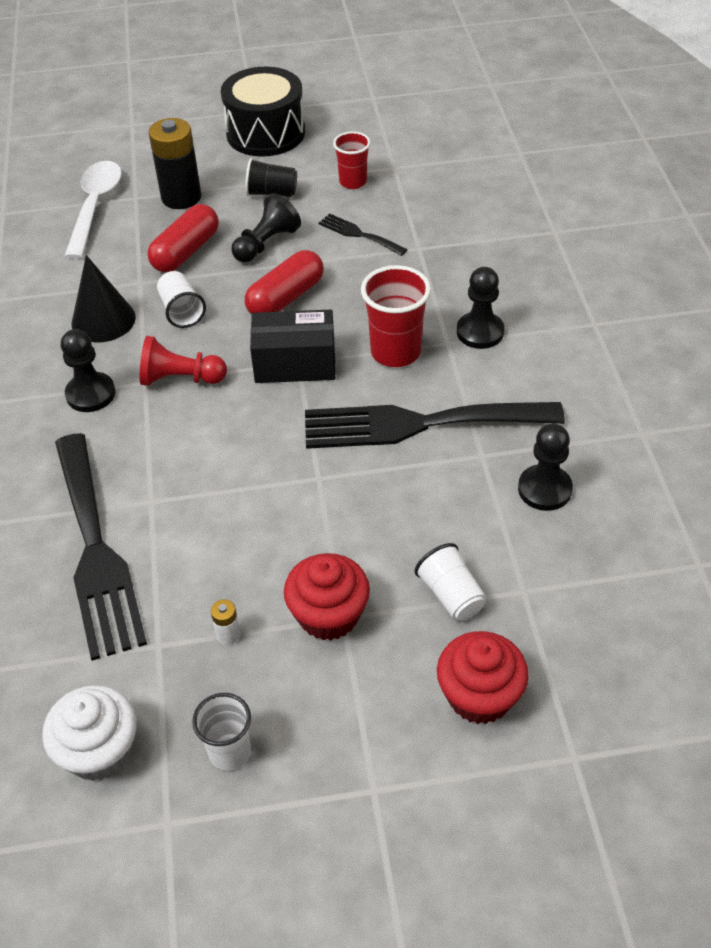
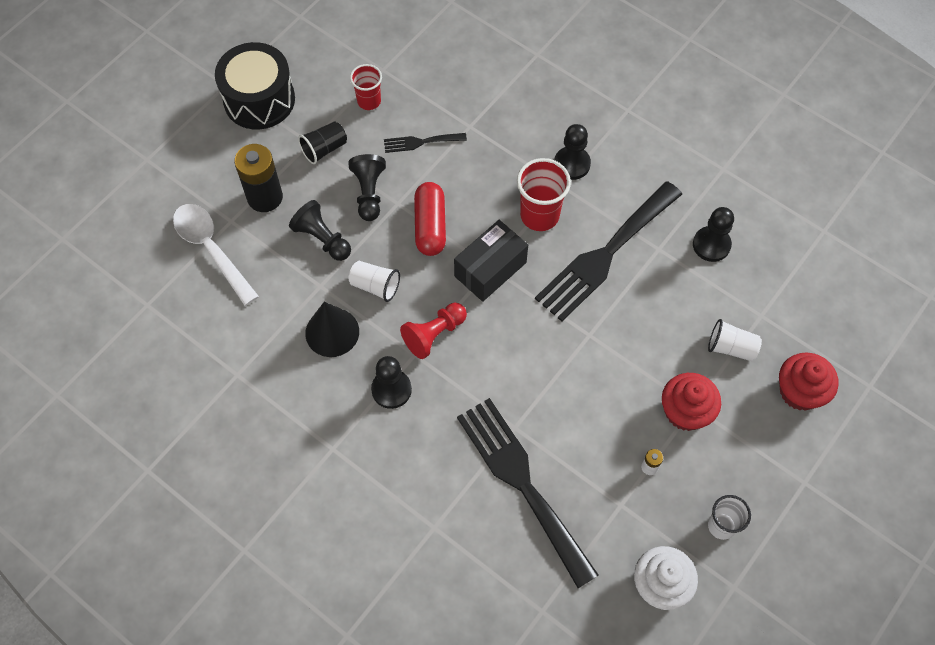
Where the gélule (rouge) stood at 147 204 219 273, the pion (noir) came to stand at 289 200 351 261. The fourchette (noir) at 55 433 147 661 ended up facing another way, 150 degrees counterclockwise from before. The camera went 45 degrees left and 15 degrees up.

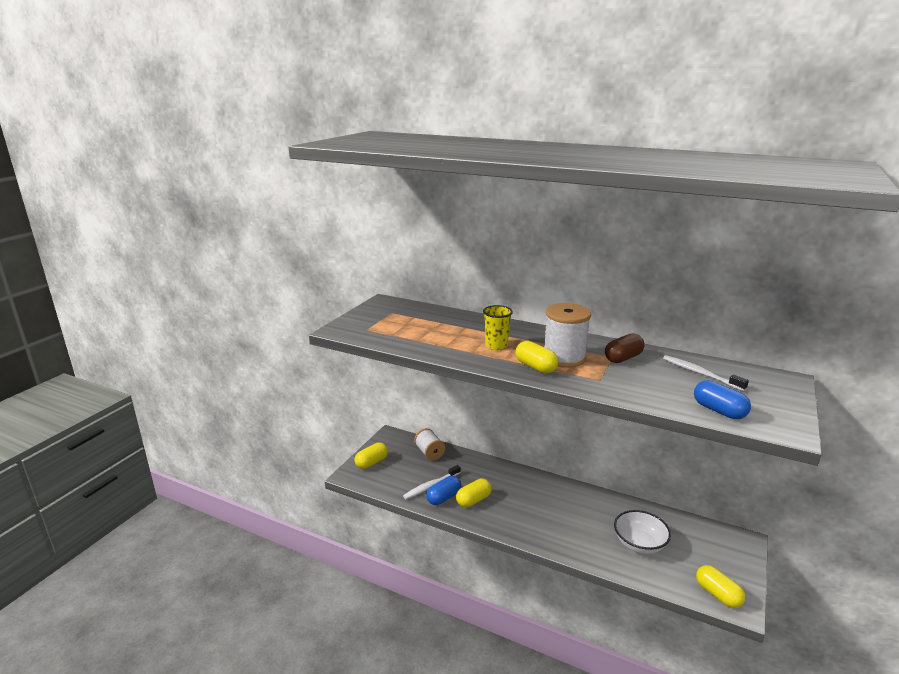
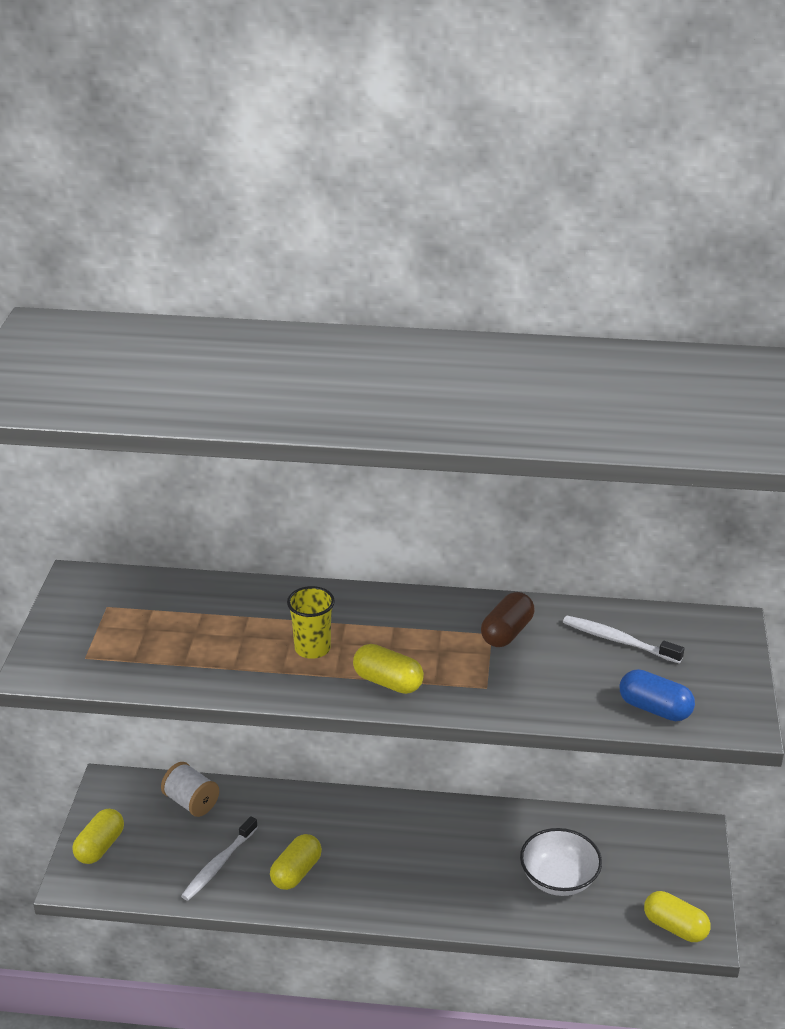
The second view lost the bobine (blanc) at 544 303 591 368. The second view lost the gélule (bleu) at 426 476 461 505. The camera went 20 degrees left and 10 degrees up.

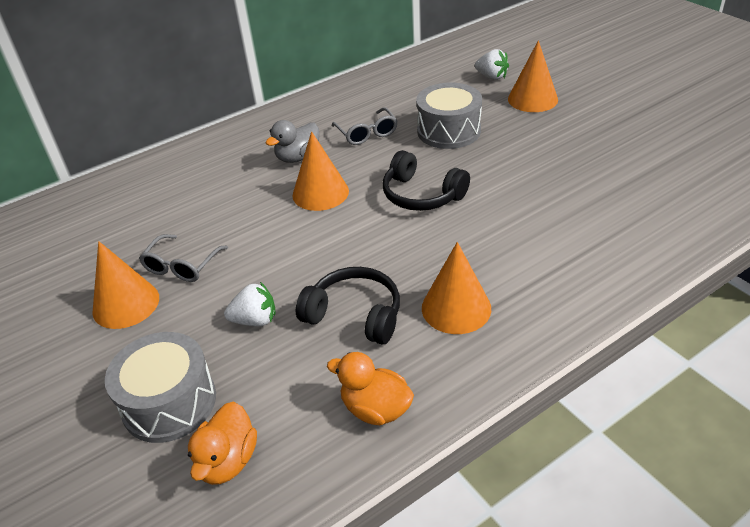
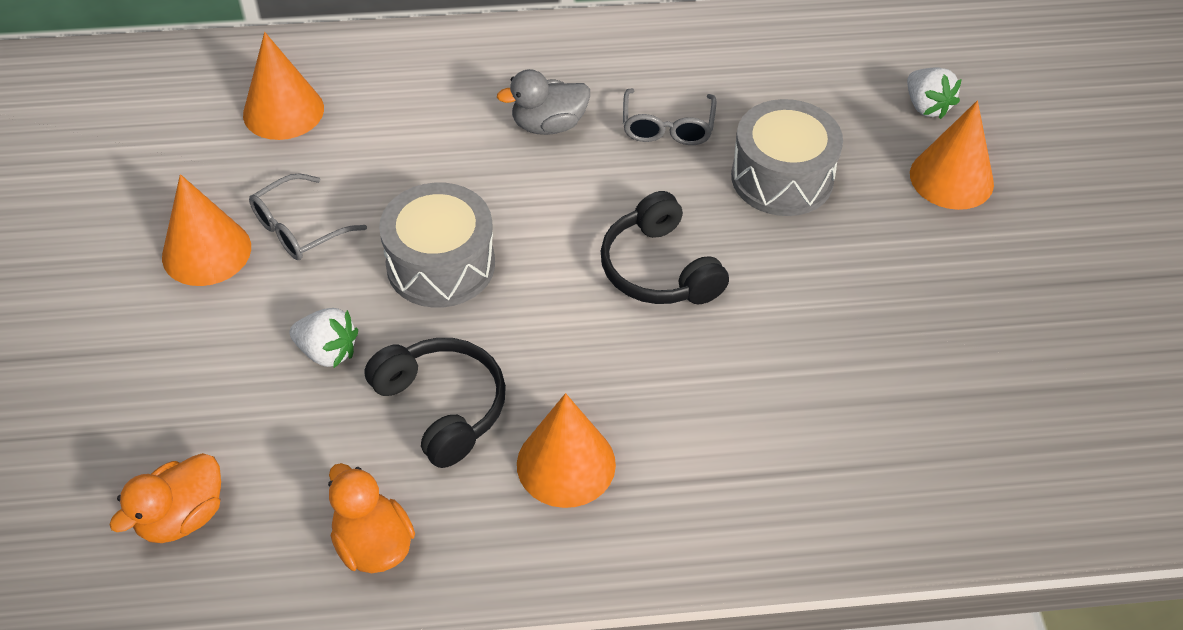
The cône (orange) ended up elsewhere, having gone from 292 131 349 211 to 243 32 324 140. The tambour (gris) ended up elsewhere, having gone from 105 332 216 443 to 379 183 495 308. The camera went 25 degrees right and 10 degrees up.

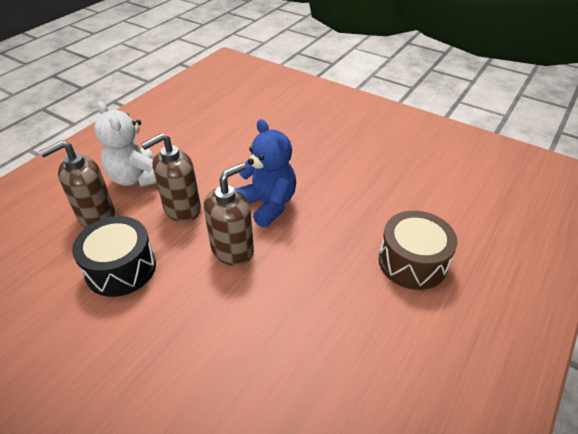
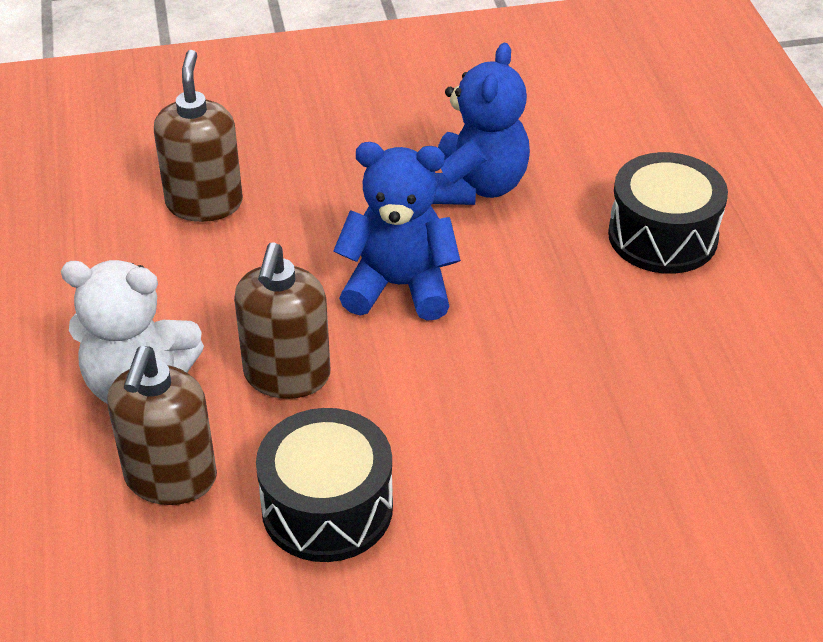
The distributeur de savon (marron) ended up elsewhere, having gone from 204 163 254 266 to 154 50 243 222. What was the tambour (marron) at 379 211 457 290 turned into the tambour (noir) at 608 152 728 274. The second view gained the ours en peluche (bleu) at 432 43 530 205. The camera went 45 degrees left and 0 degrees up.

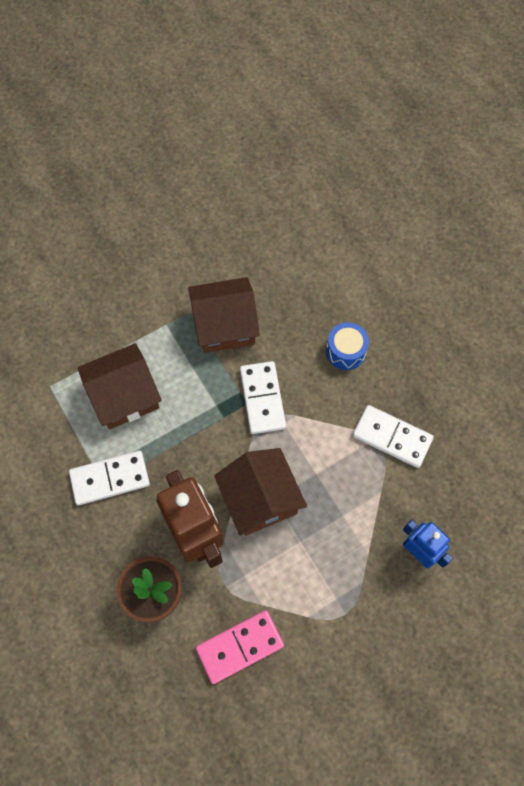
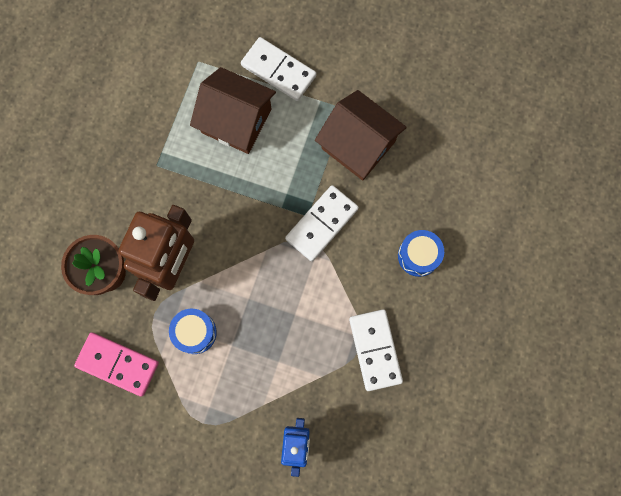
The second view lost the maison (marron) at 214 448 307 536. The domino (blanc) ended up elsewhere, having gone from 69 451 150 505 to 241 37 316 101. The second view gained the tambour (bleu) at 169 309 217 354. The camera went 50 degrees right and 10 degrees up.

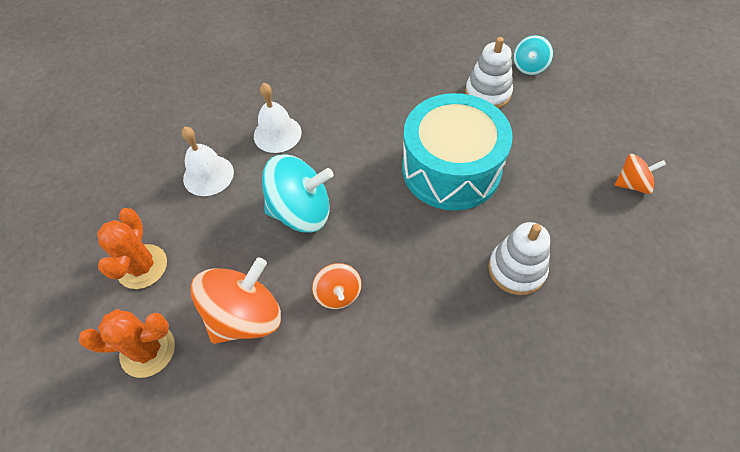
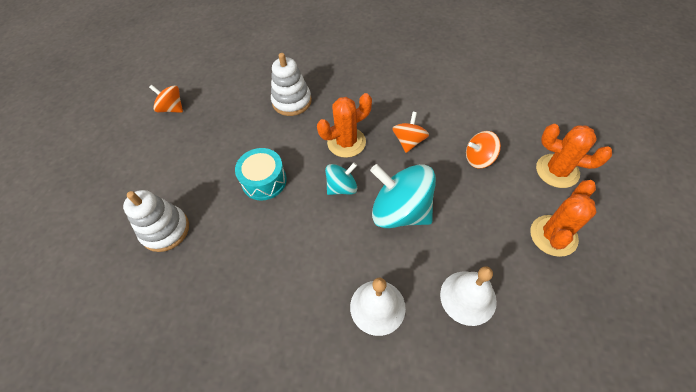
The toupie (turquoise) ended up elsewhere, having gone from 514 35 553 75 to 325 163 357 195. The size of the tambour (turquoise) at 402 93 513 211 changed by a factor of 0.51. The size of the toupie (orange) at 190 257 281 344 changed by a factor of 0.54. The second view gained the cactus (orange) at 317 93 372 158. The camera went 145 degrees left and 0 degrees up.

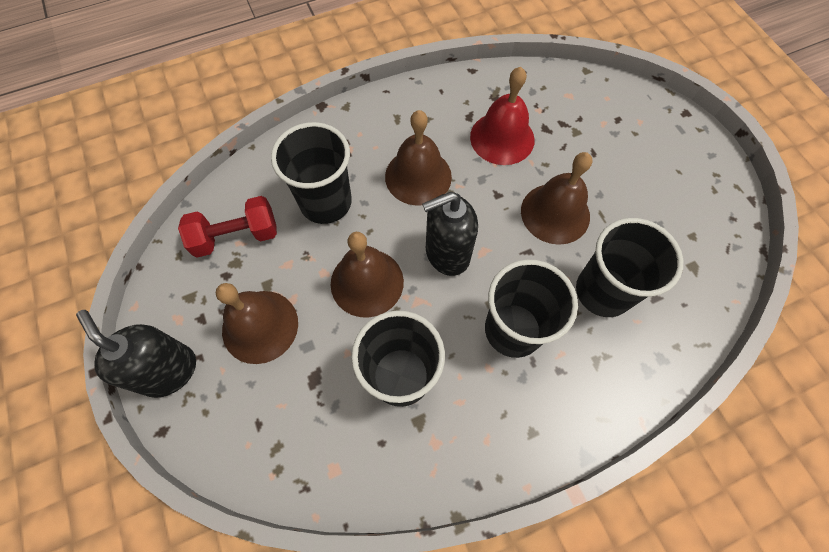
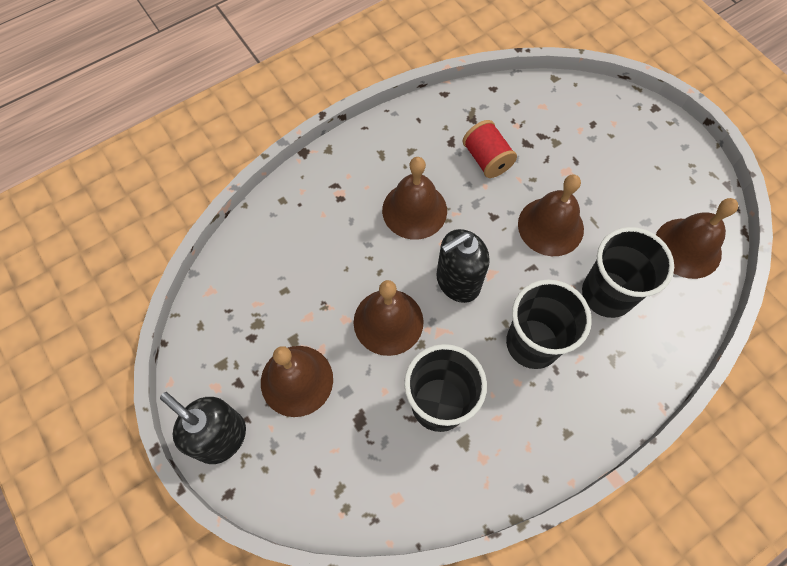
Where the cloche (rouge) stood at 470 67 535 165, the bobine (rouge) came to stand at 463 120 517 178. The second view lost the gobelet (noir) at 271 122 352 224. The second view lost the haltère (rouge) at 178 196 277 258. The second view gained the cloche (marron) at 656 198 738 279. The camera went 10 degrees left and 0 degrees up.

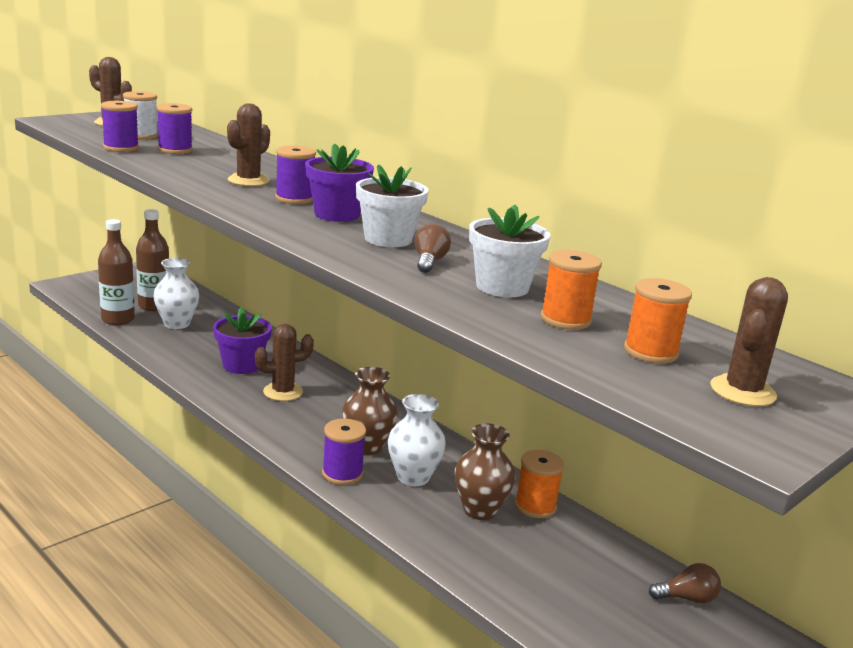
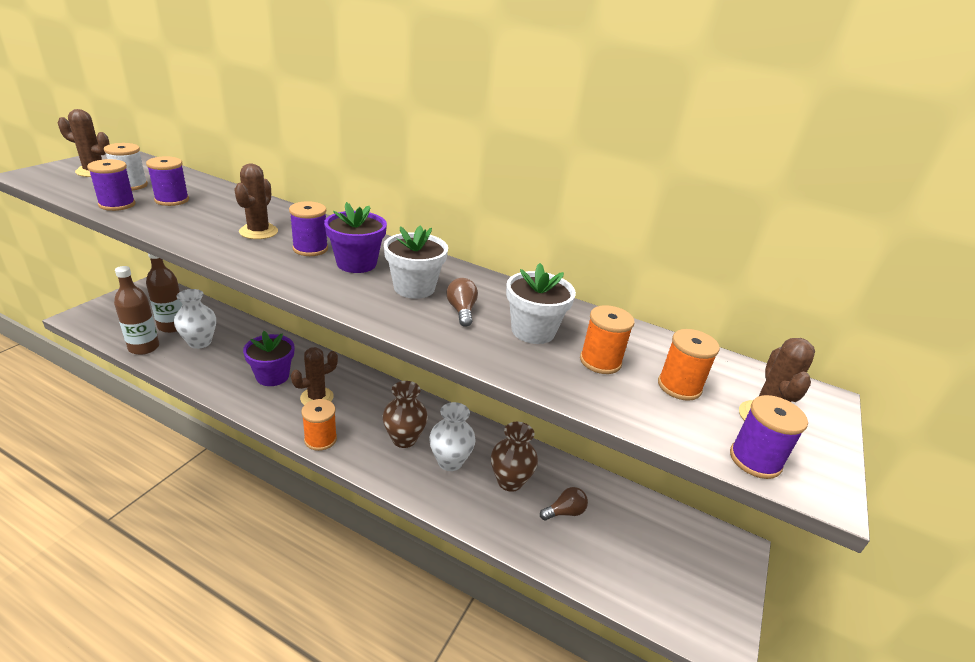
The bobine (violet) ended up elsewhere, having gone from 322 419 366 485 to 730 395 808 479. The bobine (orange) ended up elsewhere, having gone from 515 450 564 518 to 301 399 337 451. The ampoule (marron) ended up elsewhere, having gone from 649 563 721 604 to 540 487 588 520. The camera went 20 degrees left and 10 degrees up.

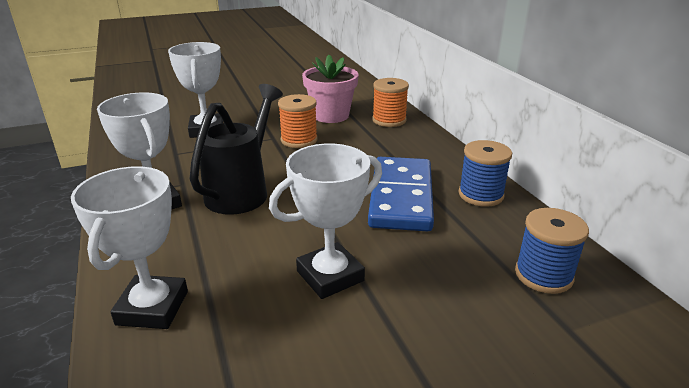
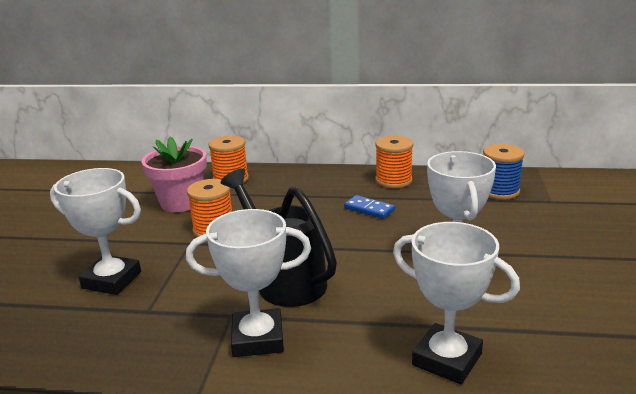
What was the bobine (bleu) at 458 140 512 207 turned into the bobine (orange) at 375 136 413 188. The size of the domino (bleu) at 368 157 434 231 changed by a factor of 0.44. The camera went 60 degrees left and 5 degrees down.

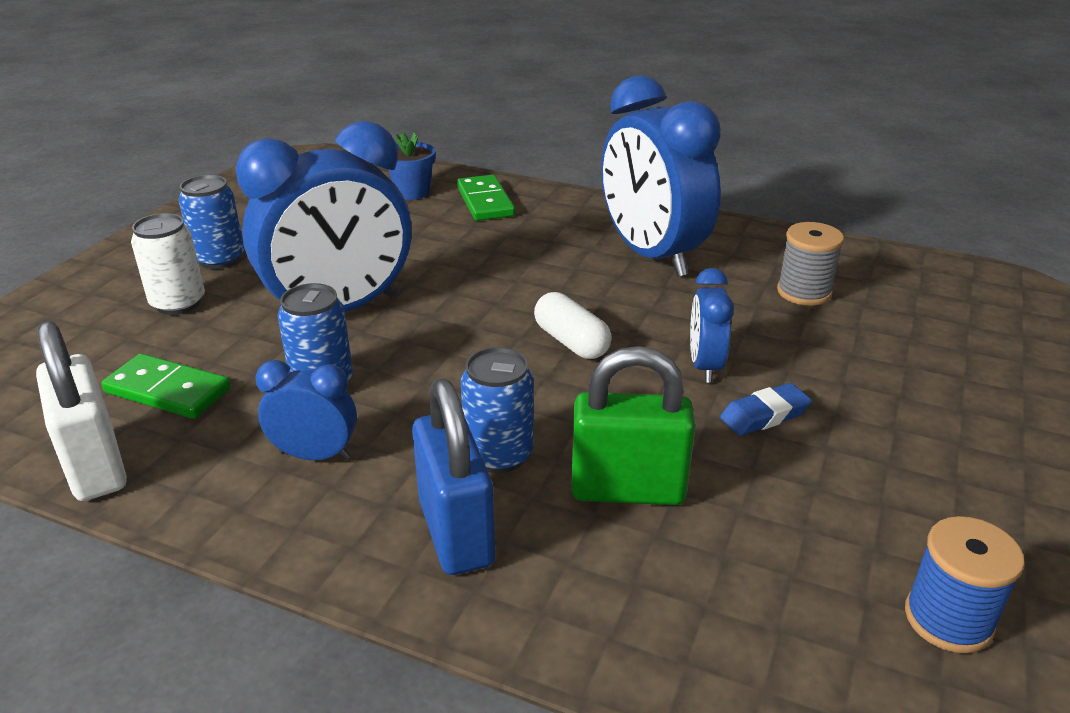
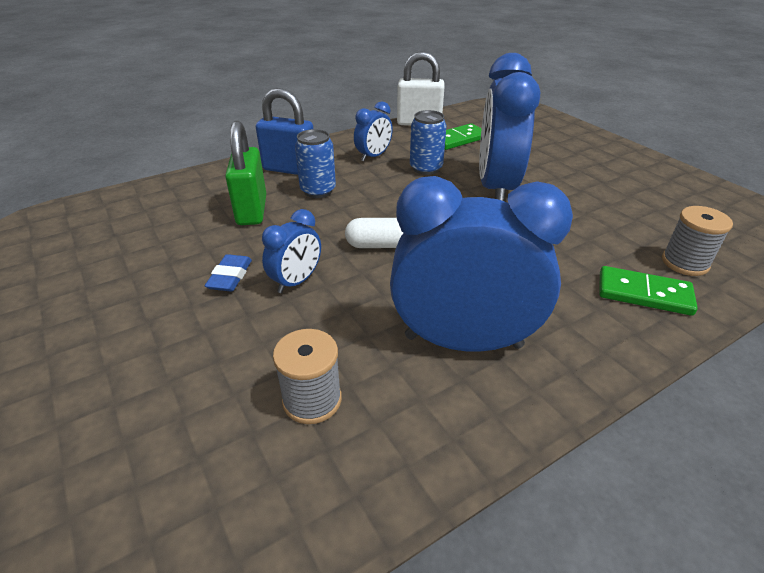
Where the pot de fleurs (bleu) stood at 388 132 435 200, the bobine (gris) came to stand at 662 206 733 276. The second view lost the canette (bleu) at 178 175 244 269. The second view lost the canette (blanc) at 131 213 205 315. The réveil (bleu) at 690 268 734 383 ended up facing another way, 90 degrees clockwise from before. The cadenas (vert) at 571 346 695 505 ended up facing another way, 45 degrees counterclockwise from before. The second view lost the bobine (bleu) at 905 516 1025 653. The camera went 125 degrees right and 5 degrees up.

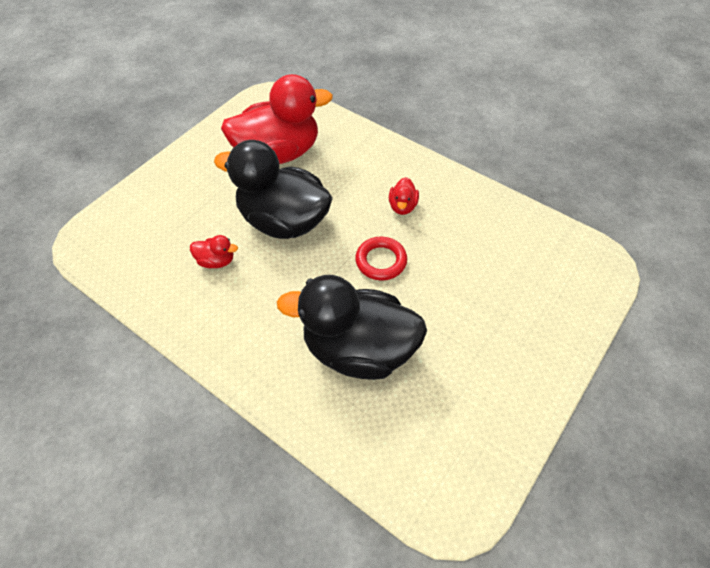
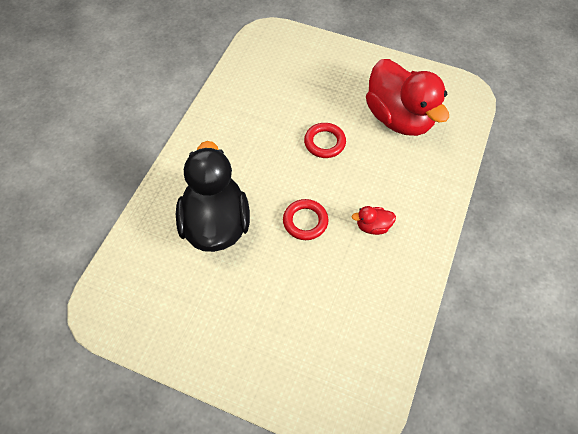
Where the canard (noir) stood at 214 140 333 239, the anneau (rouge) came to stand at 304 123 346 158. The second view lost the canard (rouge) at 190 235 238 268. The camera went 75 degrees right and 5 degrees up.

